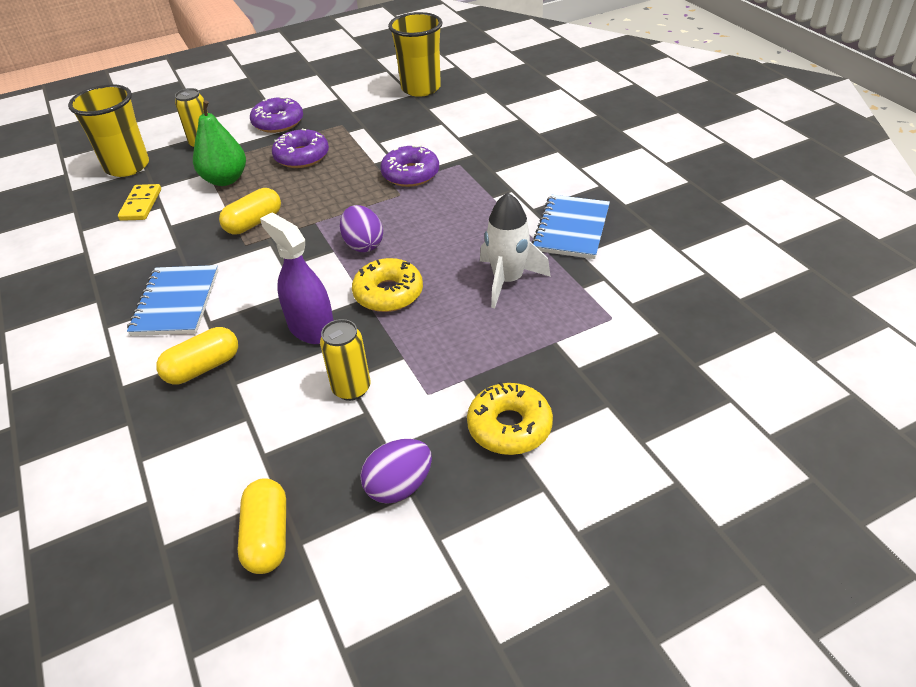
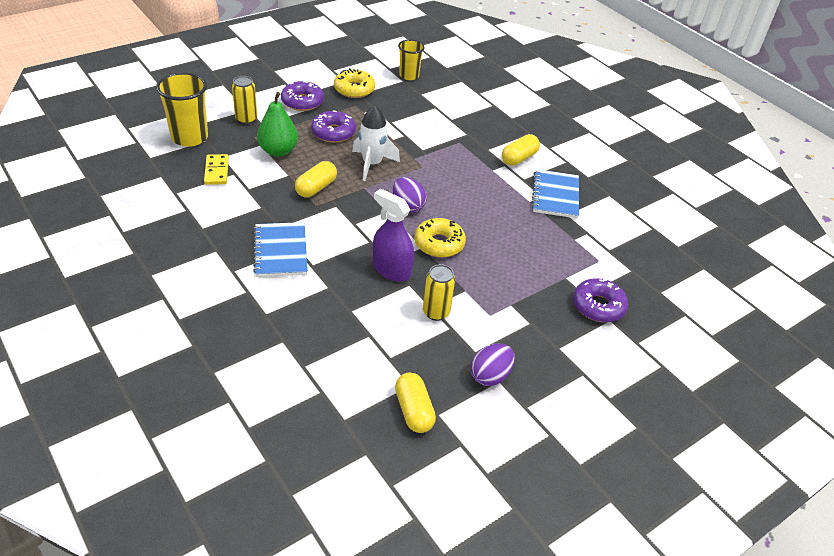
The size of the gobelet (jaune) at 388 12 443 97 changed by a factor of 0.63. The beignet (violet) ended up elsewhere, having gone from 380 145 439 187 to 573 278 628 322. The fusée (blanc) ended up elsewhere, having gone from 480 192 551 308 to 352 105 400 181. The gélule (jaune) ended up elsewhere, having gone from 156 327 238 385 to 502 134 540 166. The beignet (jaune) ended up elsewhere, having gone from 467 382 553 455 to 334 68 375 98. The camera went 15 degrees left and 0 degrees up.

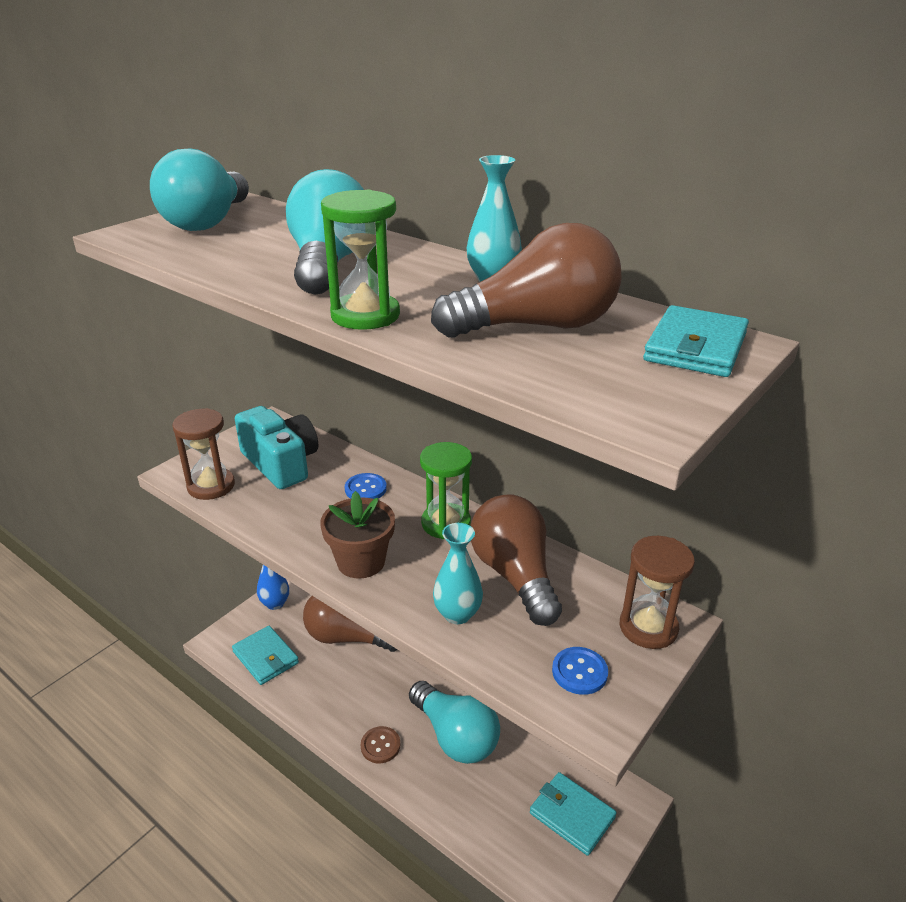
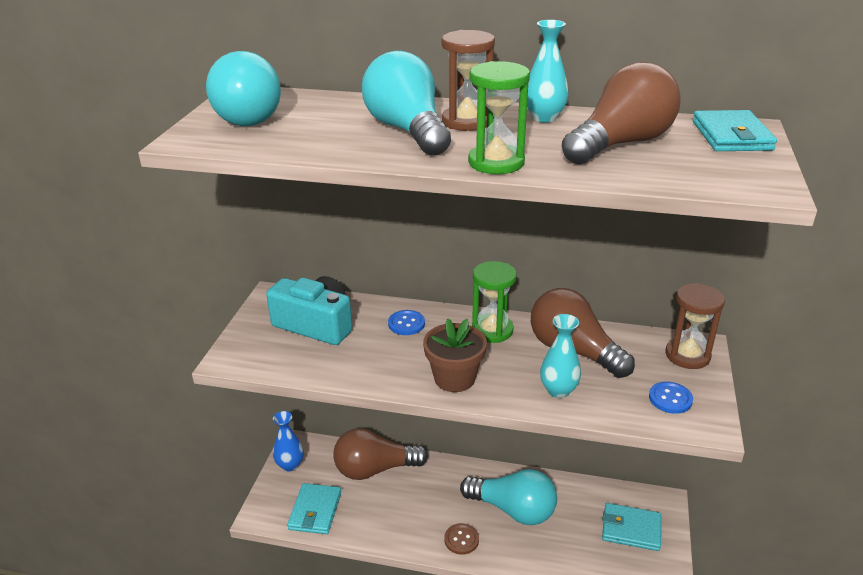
The sablier (marron) ended up elsewhere, having gone from 172 408 235 500 to 442 30 495 131. The portefeuille (turquoise) at 232 626 299 685 ended up facing another way, 75 degrees clockwise from before. The camera went 25 degrees left and 0 degrees up.

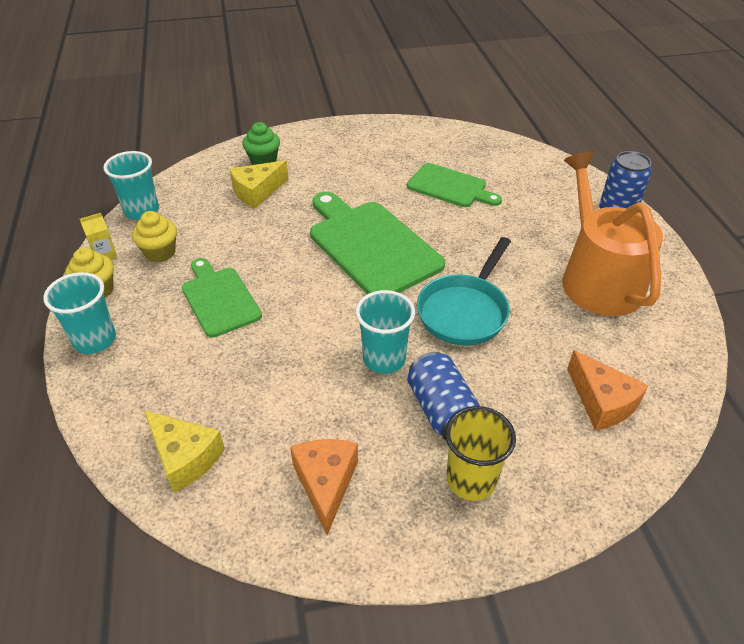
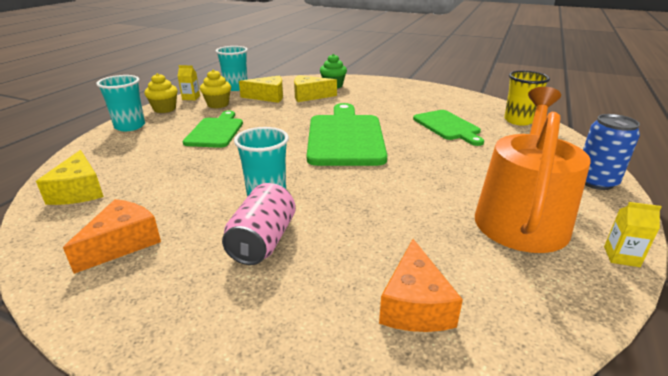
The second view lost the poêle (turquoise) at 417 237 511 346. What was the canette (bleu) at 407 352 480 440 turned into the canette (rose) at 222 183 296 265. The gobelet (jaune) ended up elsewhere, having gone from 445 406 516 501 to 504 71 550 126. The second view gained the fromage (jaune) at 239 76 283 103. The second view gained the brique de lait (jaune) at 604 202 661 267. The camera went 35 degrees right and 15 degrees down.

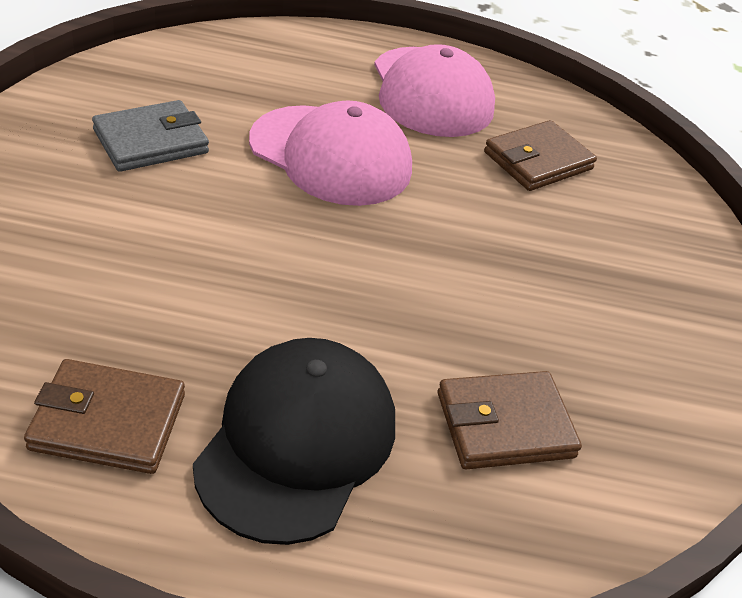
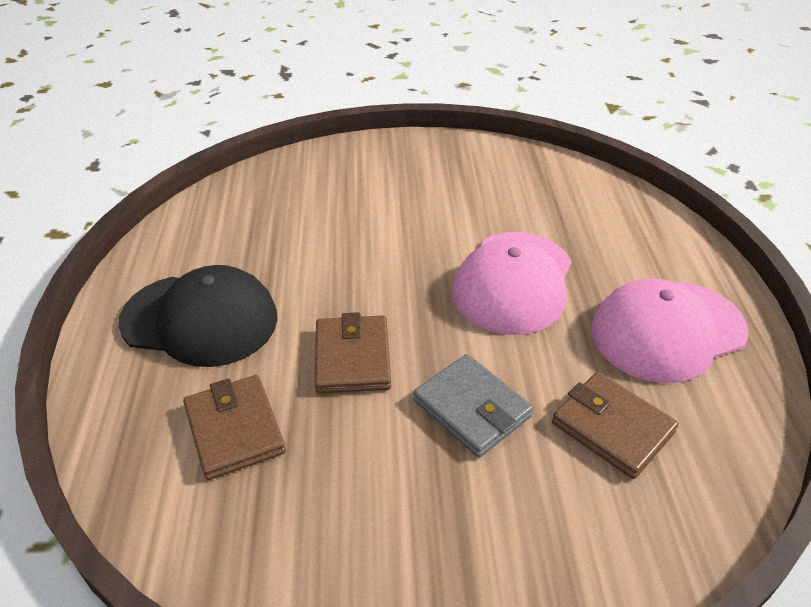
The portefeuille (gris) ended up elsewhere, having gone from 92 100 209 172 to 413 354 533 458. The portefeuille (marron) ended up elsewhere, having gone from 24 359 185 474 to 315 312 391 394. The camera went 85 degrees right and 0 degrees up.

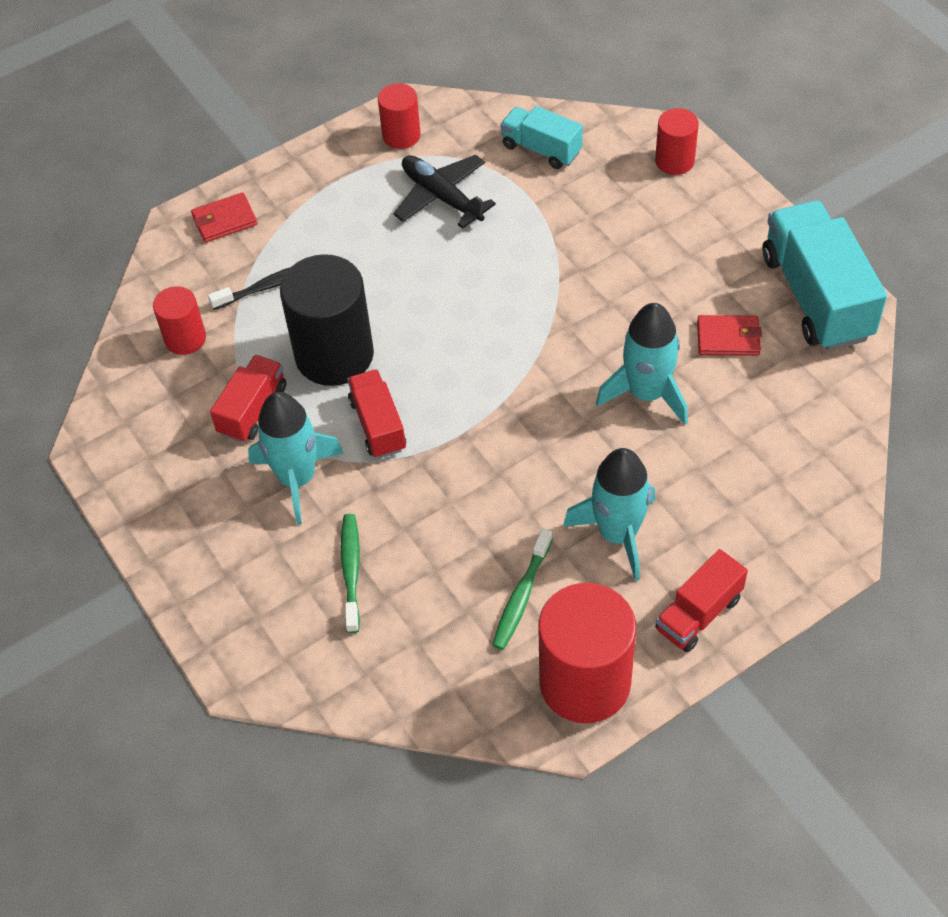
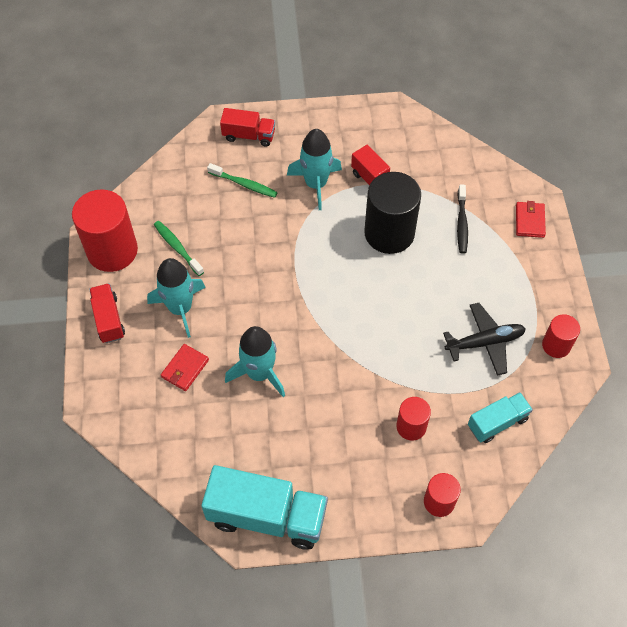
The cylindre (rouge) ended up elsewhere, having gone from 153 286 206 355 to 396 397 431 440. The portefeuille (rouge) ended up elsewhere, having gone from 697 315 762 356 to 161 344 209 391. The camion (rouge) ended up elsewhere, having gone from 347 369 406 458 to 220 108 275 147. The camera went 115 degrees right and 5 degrees up.

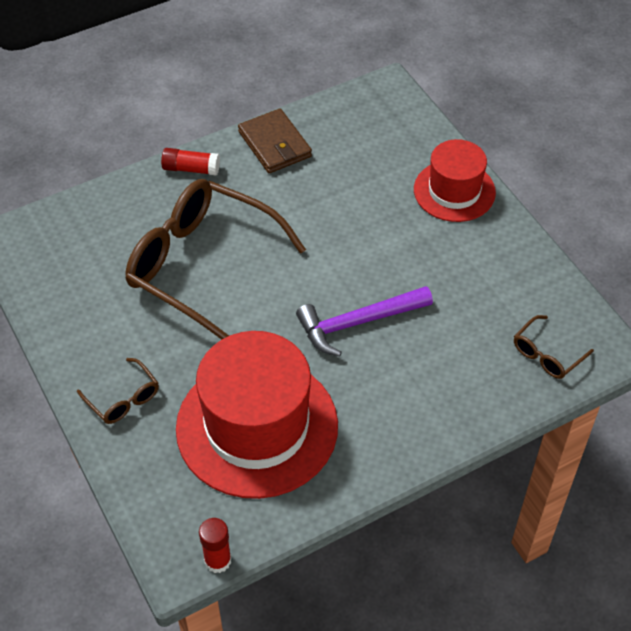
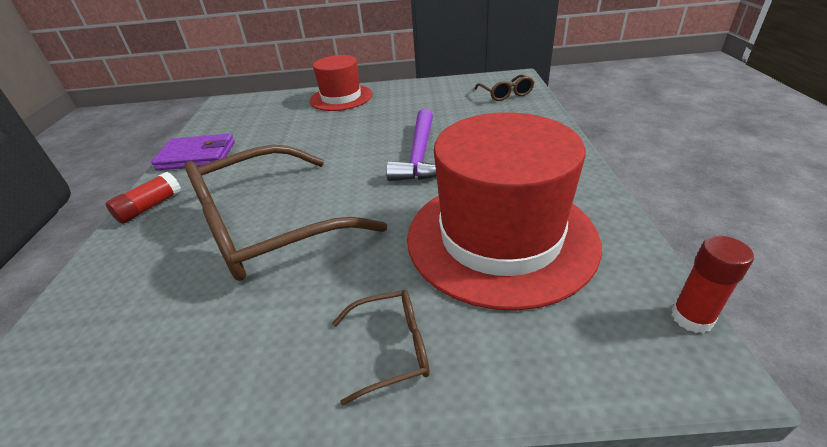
What was the portefeuille (marron) at 238 109 312 173 turned into the portefeuille (violet) at 151 134 235 171. The camera went 60 degrees left and 15 degrees down.

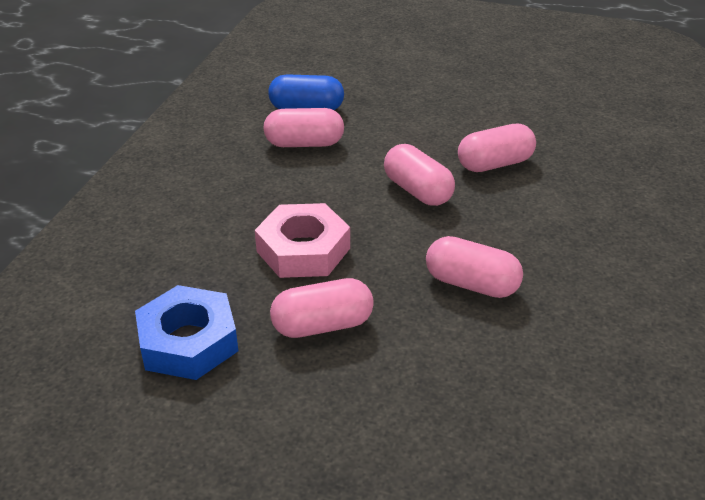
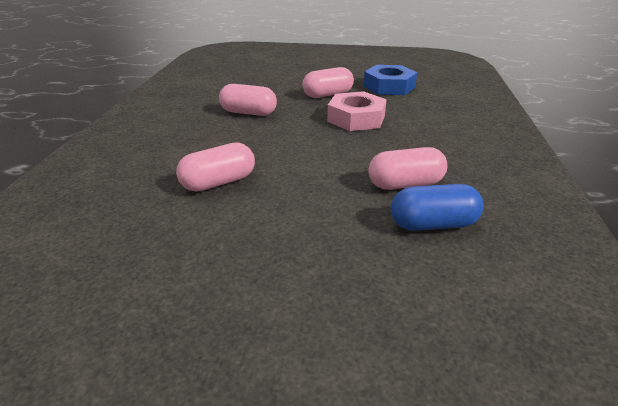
The second view lost the gélule (rose) at 384 144 455 206. The camera went 170 degrees right and 5 degrees down.

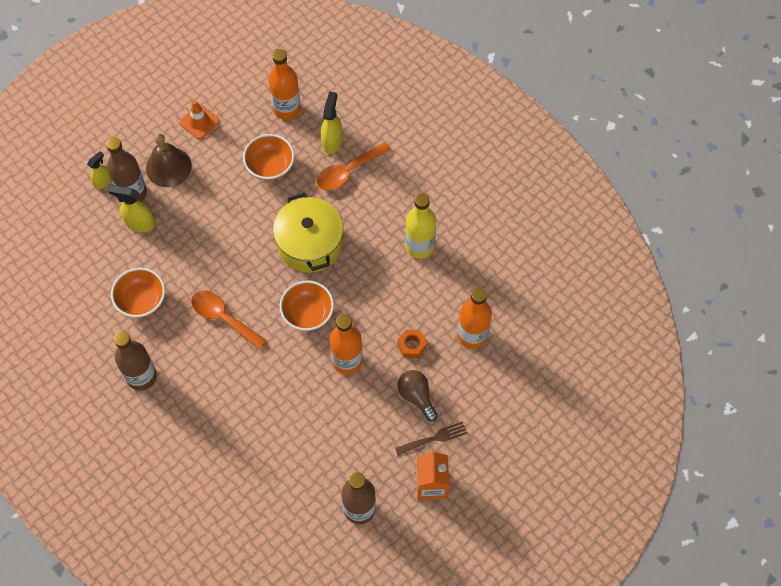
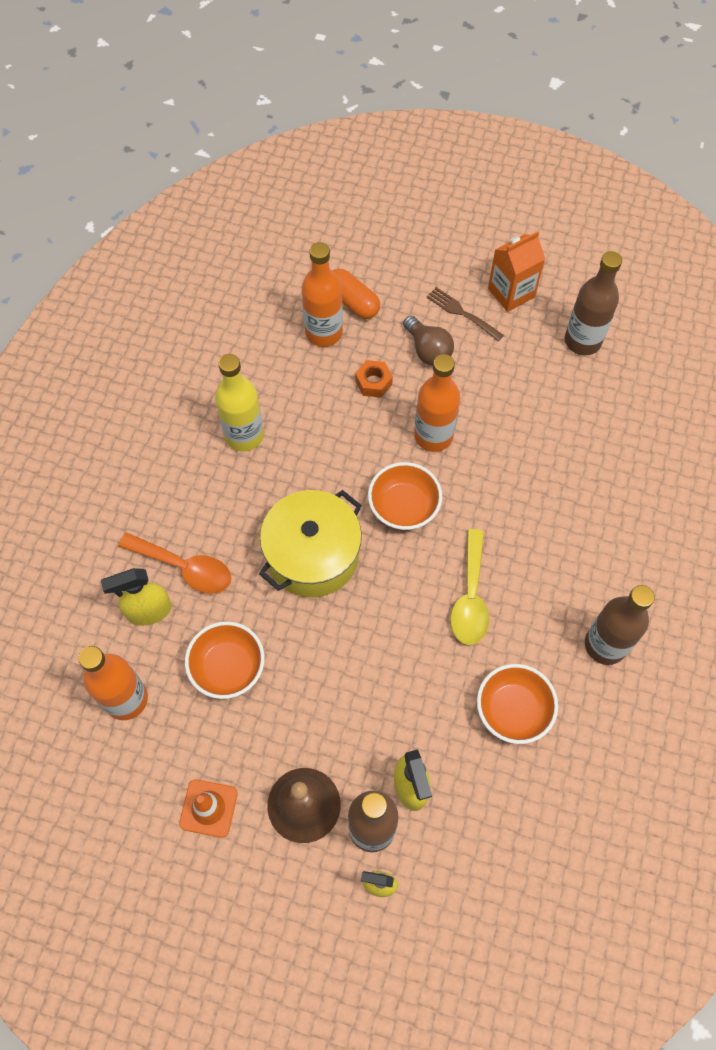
What was the cuillère (orange) at 191 291 267 350 turned into the cuillère (jaune) at 450 529 489 645. The ampoule (marron) at 397 370 438 421 ended up facing another way, 60 degrees counterclockwise from before. The second view gained the gélule (orange) at 333 269 380 319. The camera went 120 degrees left and 0 degrees up.

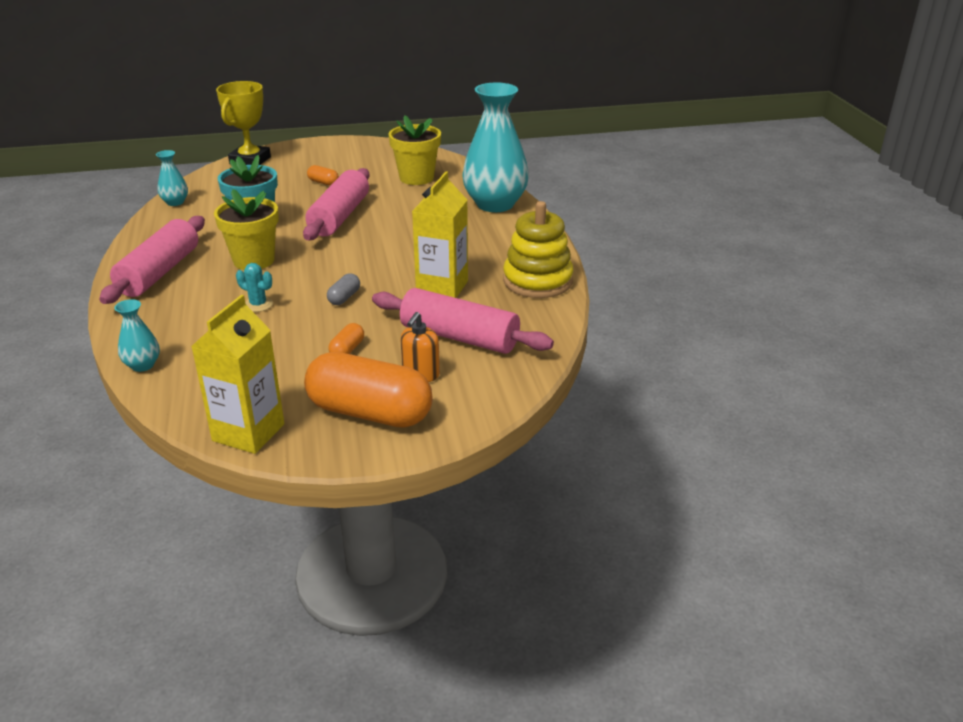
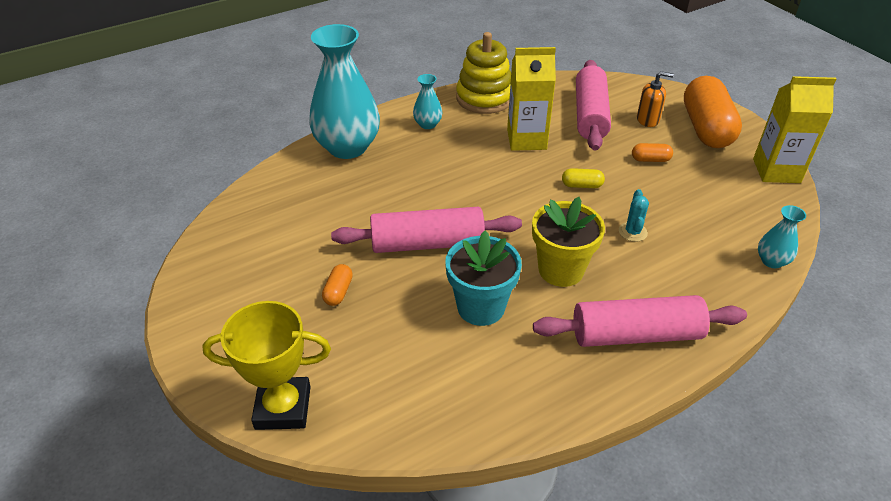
The second view lost the pot de fleurs (jaune) at 388 116 441 185. The vase (turquoise) ended up elsewhere, having gone from 156 150 188 206 to 413 74 442 129. What was the gélule (gris) at 327 273 360 305 turned into the gélule (jaune) at 562 168 605 188. The camera went 110 degrees left and 10 degrees up.

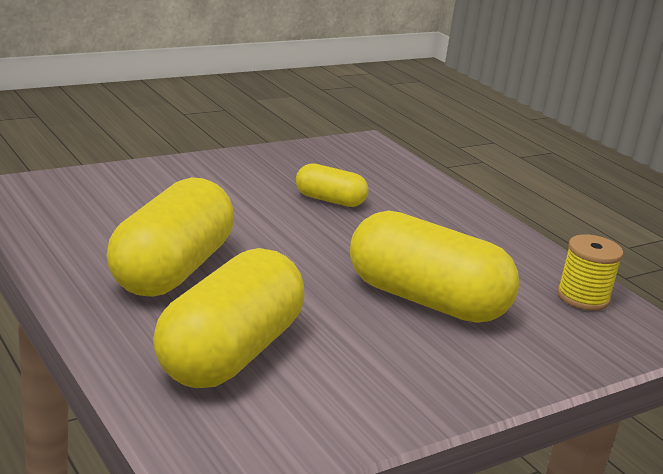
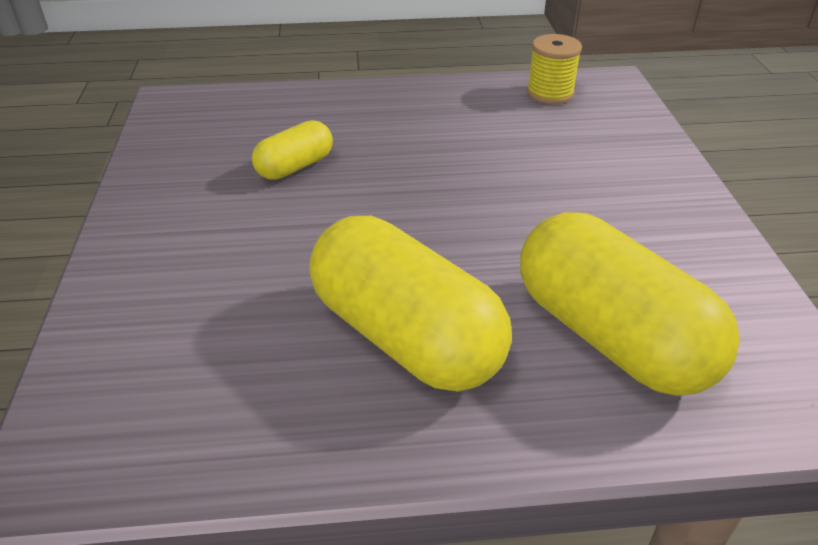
The second view lost the gélule (jaune) at 350 211 519 323. The camera went 60 degrees left and 15 degrees up.

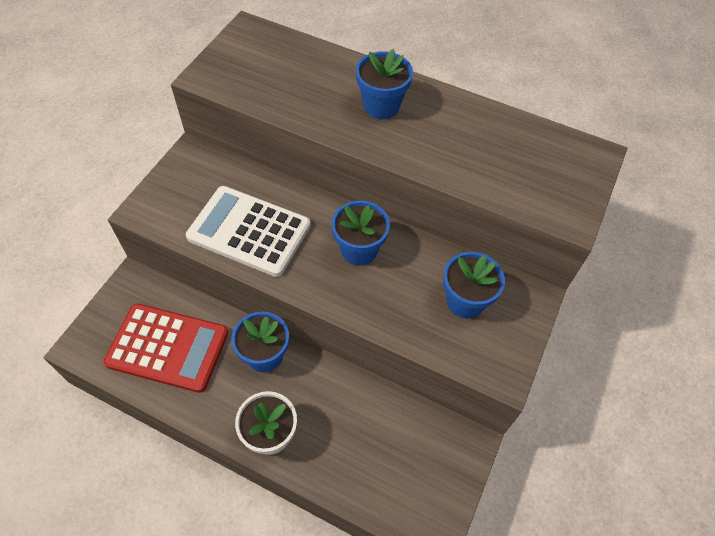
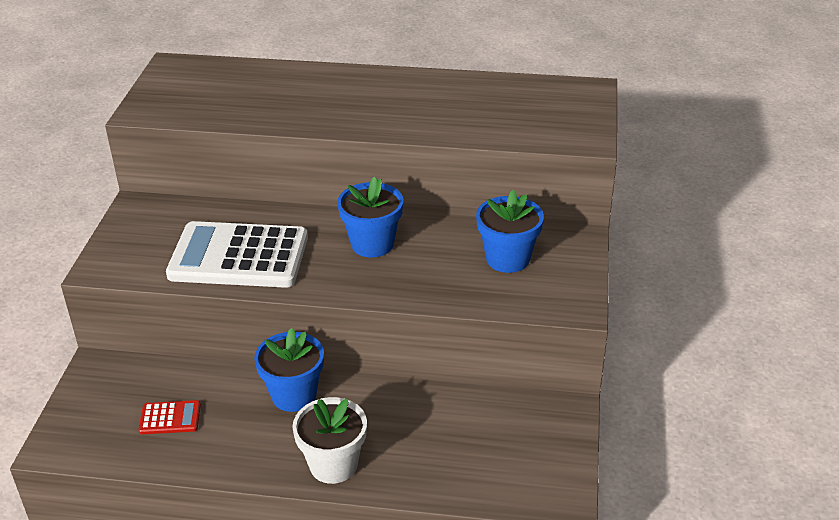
The second view lost the pot de fleurs (bleu) at 356 49 413 119. The size of the calculatrice (rouge) at 104 304 228 393 changed by a factor of 0.43. The camera went 15 degrees left and 20 degrees down.

